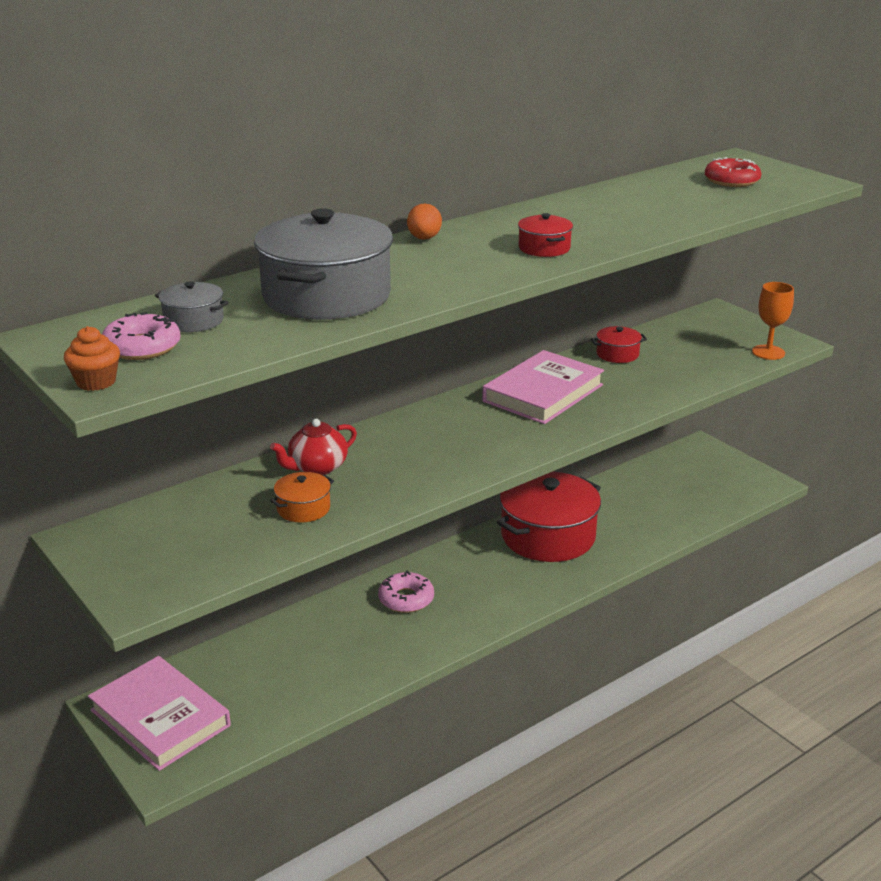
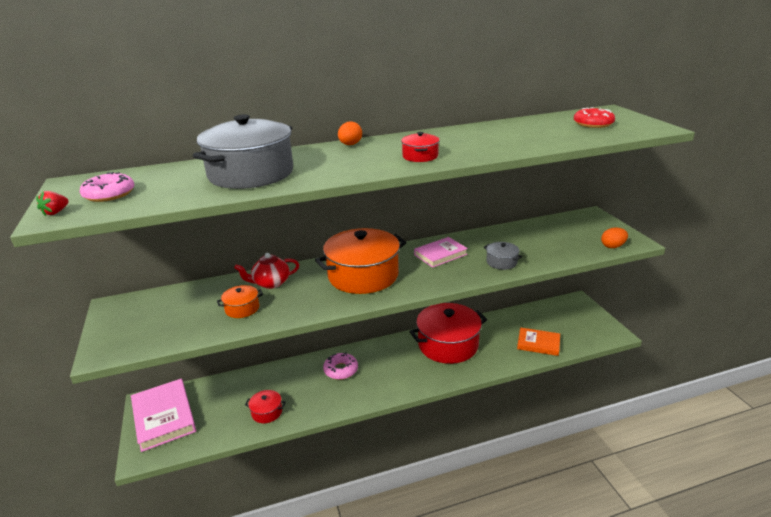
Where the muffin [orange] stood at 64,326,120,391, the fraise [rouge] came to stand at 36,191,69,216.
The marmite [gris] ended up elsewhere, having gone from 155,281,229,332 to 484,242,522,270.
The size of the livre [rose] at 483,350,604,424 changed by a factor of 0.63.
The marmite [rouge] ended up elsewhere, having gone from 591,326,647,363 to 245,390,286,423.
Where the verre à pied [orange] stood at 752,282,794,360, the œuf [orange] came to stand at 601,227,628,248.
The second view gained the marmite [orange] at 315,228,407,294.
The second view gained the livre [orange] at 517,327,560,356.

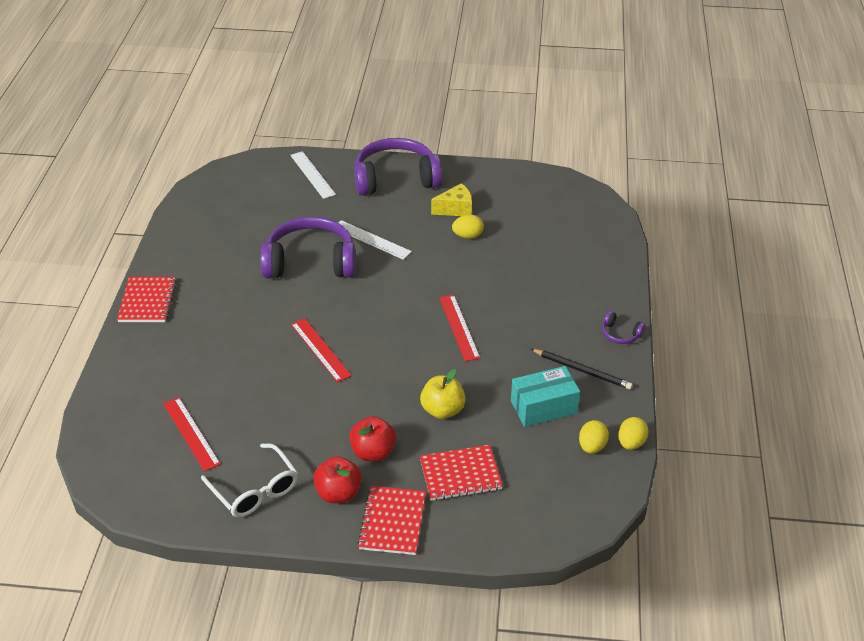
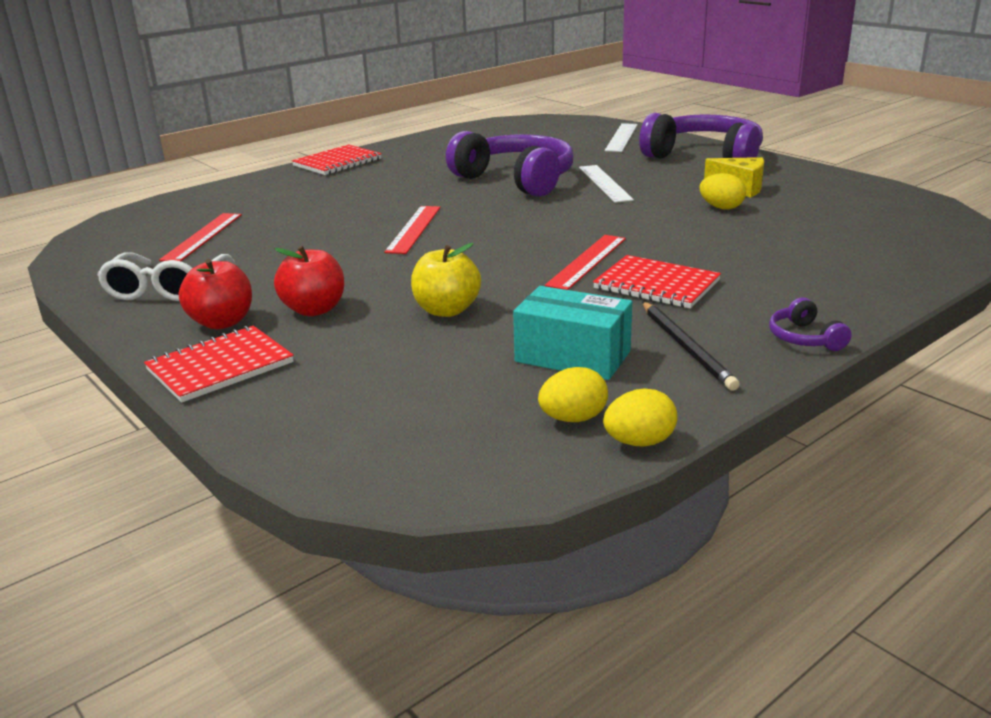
The carnet [rouge] ended up elsewhere, having gone from 420,445,503,501 to 593,255,721,308.

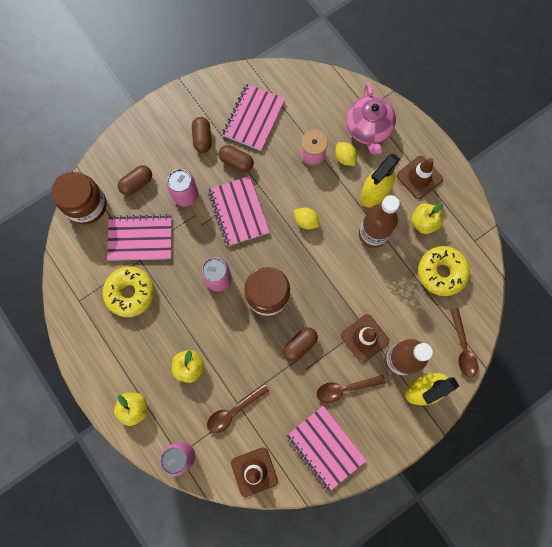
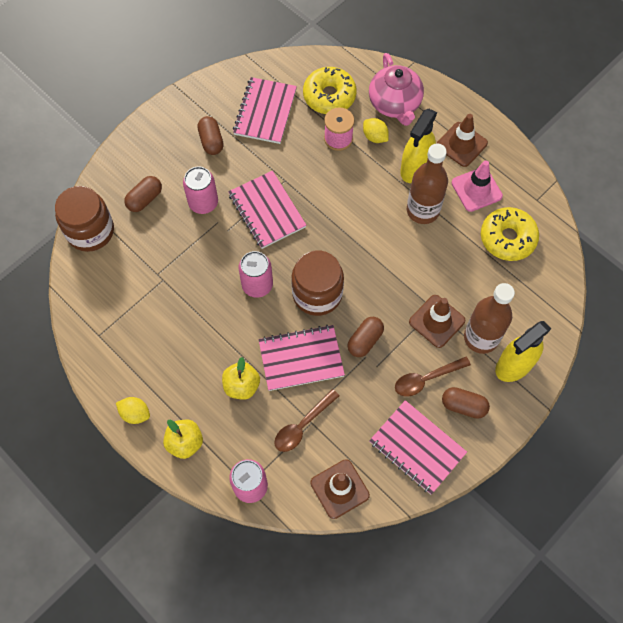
The beignet [jaune] ended up elsewhere, having gone from 103,266,154,317 to 303,67,356,114.
The carnet [rose] ended up elsewhere, having gone from 107,214,172,261 to 259,325,345,391.
The gélule [marron] ended up elsewhere, having gone from 219,145,254,172 to 442,387,490,419.
The citron [jaune] ended up elsewhere, having gone from 294,207,320,229 to 116,397,150,424.
Where the pomme [jaune] stood at 411,203,443,234, the cône de chantier [rose] came to stand at 452,160,503,212.
The second view lost the cuillère [marron] at 450,308,478,377.

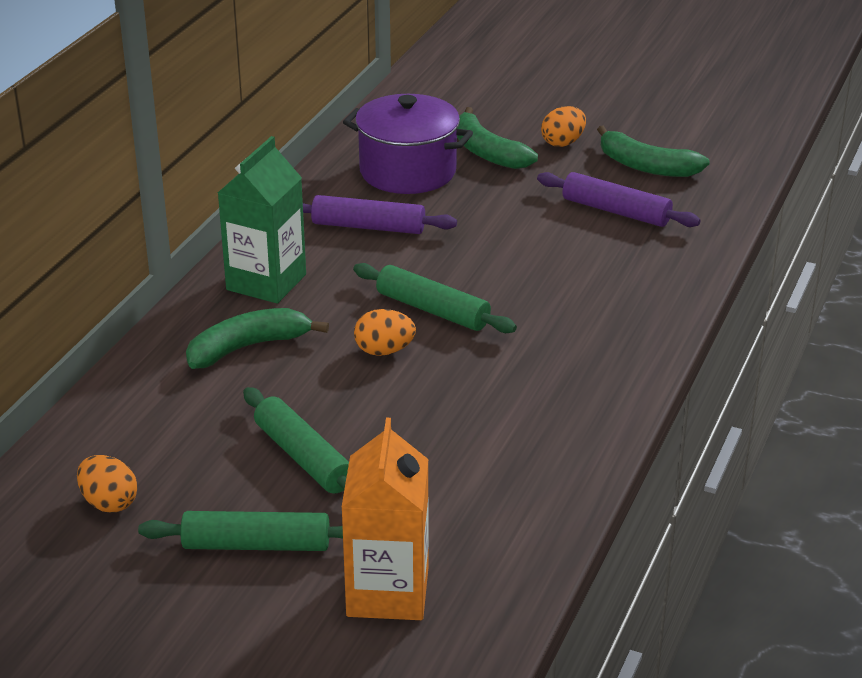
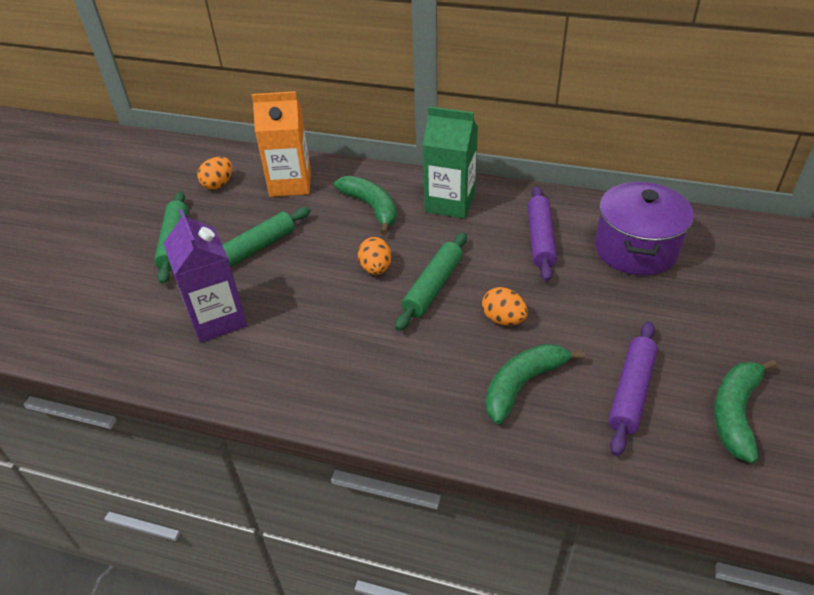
The brique de lait [orange] ended up elsewhere, having gone from 341,418,429,620 to 251,91,311,197.
The banane [vert] ended up elsewhere, having gone from 457,107,538,169 to 485,344,586,424.
The œuf [orange] ended up elsewhere, having gone from 541,106,586,147 to 482,287,528,325.
The second view gained the brique de lait [violet] at 163,209,247,343.

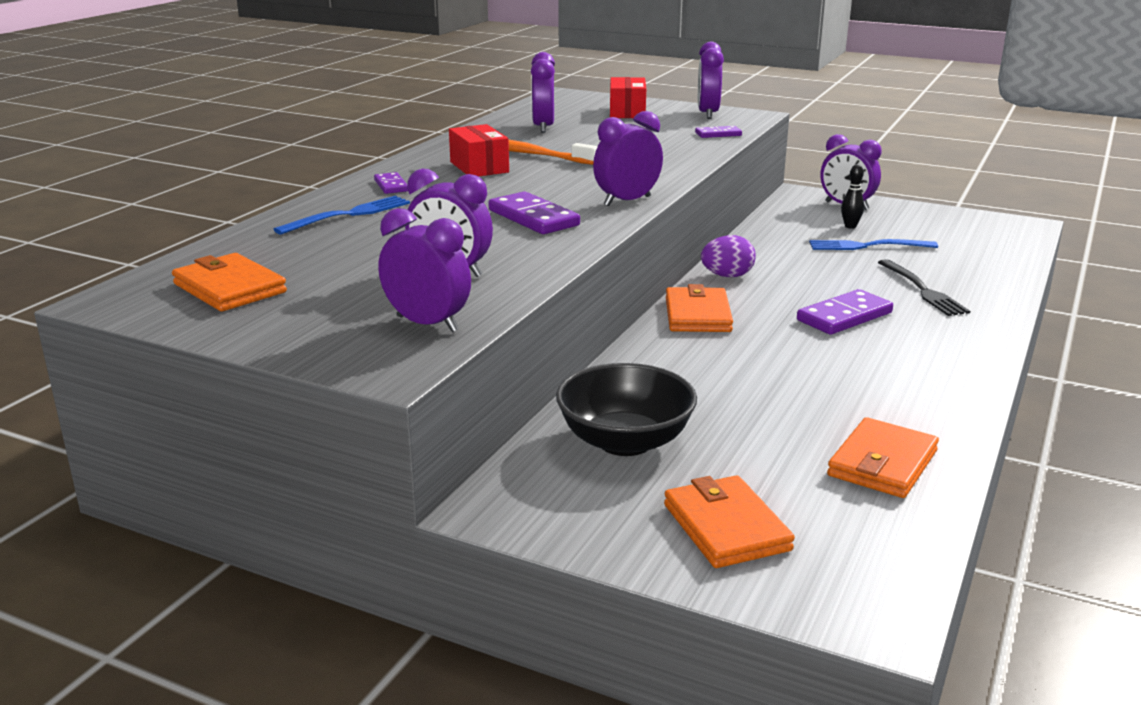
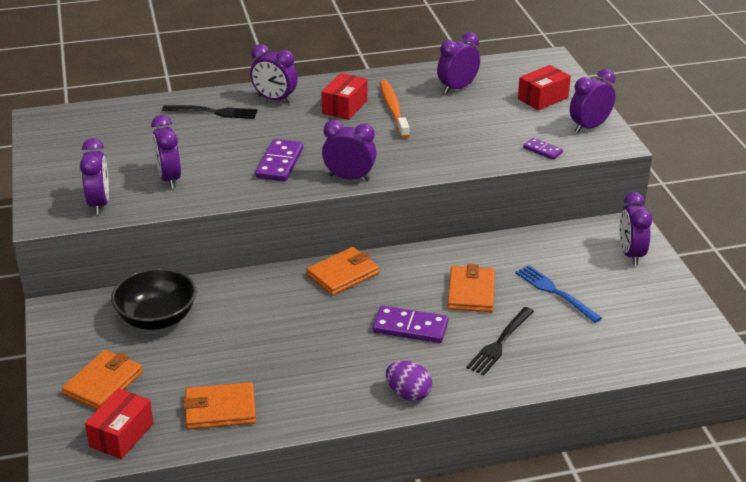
The portefeuille [orange] ended up elsewhere, having gone from 172,253,287,311 to 448,264,495,312.
What was the fourchette [bleu] at 273,196,410,235 turned into the fourchette [noir] at 162,105,257,119.
Where the domino [violet] stood at 374,172,408,194, the réveil [violet] came to stand at 250,44,298,103.
The œuf [violet] ended up elsewhere, having gone from 701,235,756,277 to 386,361,432,401.
The second view lost the quille [noir] at 841,164,864,229.
The second view gained the boîte [rouge] at 85,388,154,459.

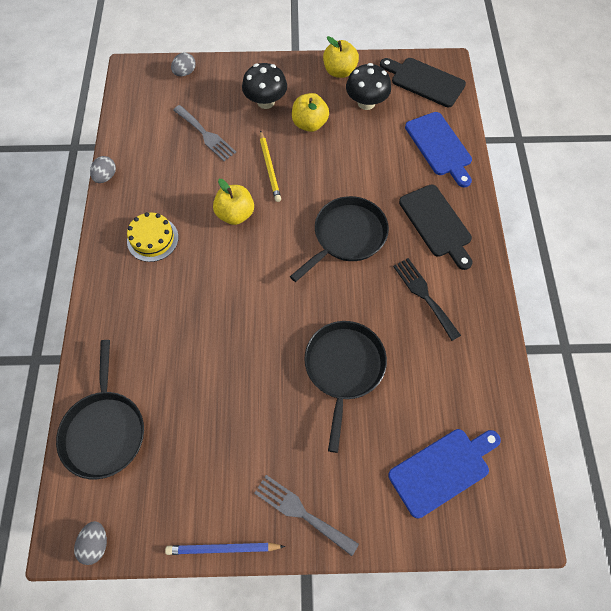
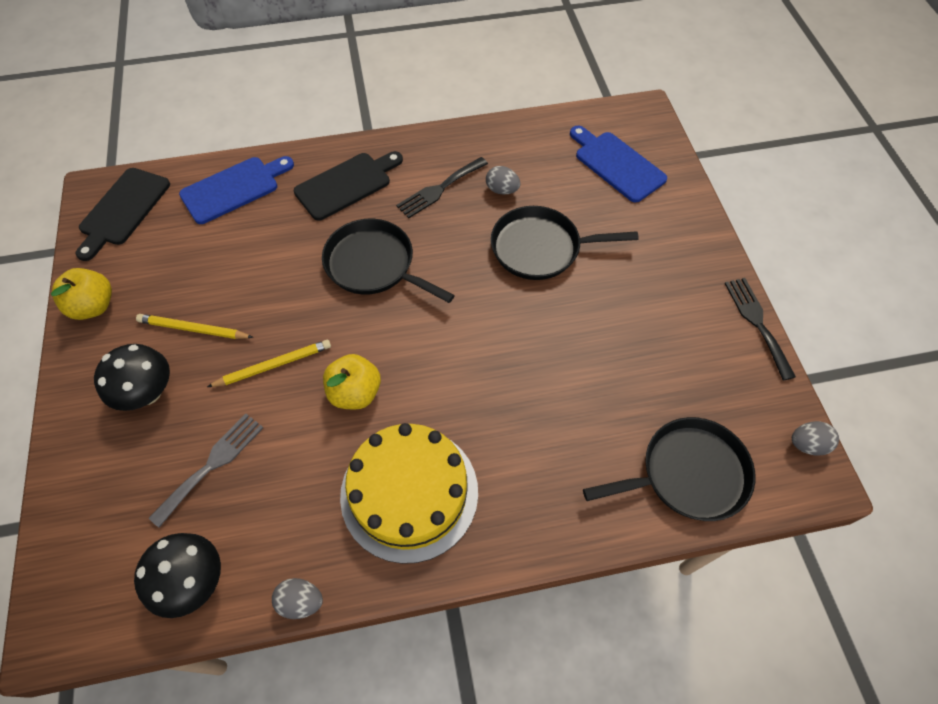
The size of the gâteau [jaune] at 127,212,179,262 changed by a factor of 1.83.
Where the crayon [bleu] stood at 165,542,285,555, the fourchette [noir] came to stand at 724,278,796,381.
The œuf [gris] ended up elsewhere, having gone from 171,53,196,76 to 486,166,520,195.
The second view lost the fourchette [gris] at 254,475,359,556.
Where the pomme [jaune] stood at 292,93,329,132, the crayon [jaune] came to stand at 136,314,253,339.
The champignon [noir] ended up elsewhere, having gone from 346,63,391,110 to 134,533,221,618.

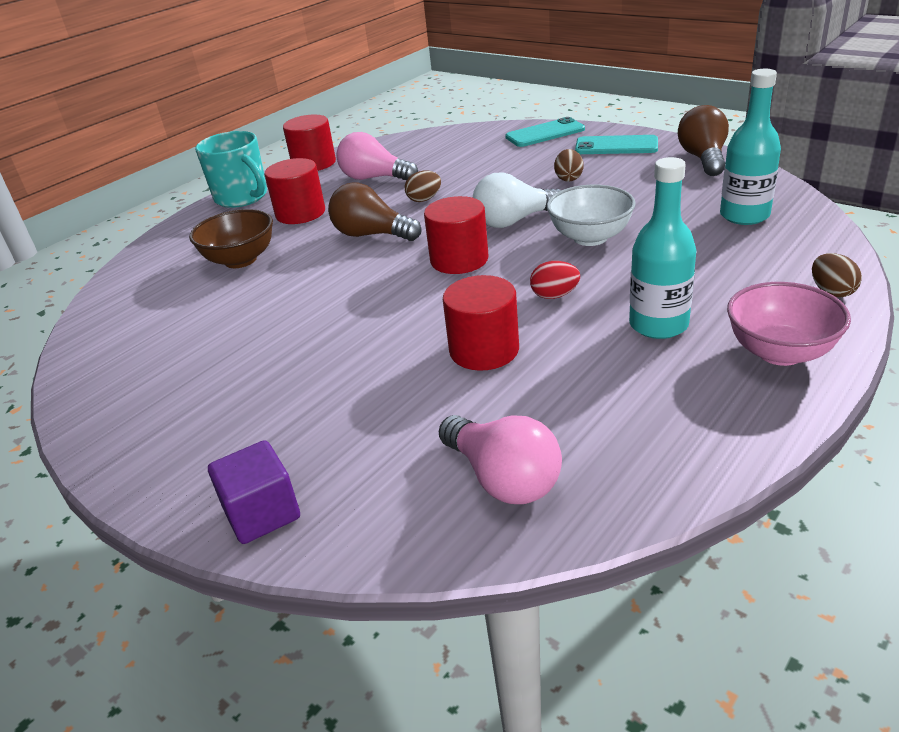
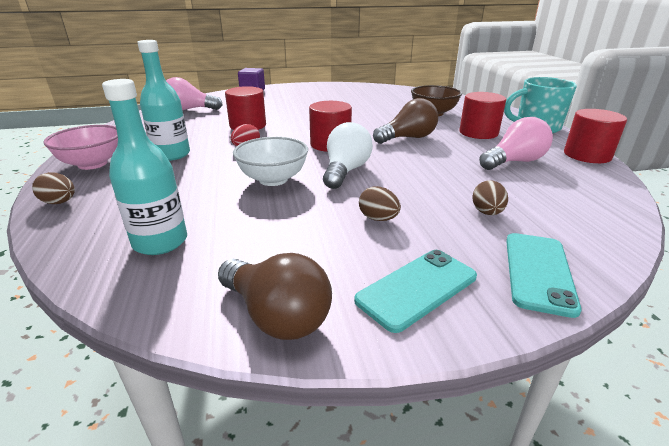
The œuf [marron] ended up elsewhere, having gone from 404,171,441,202 to 472,180,508,215.

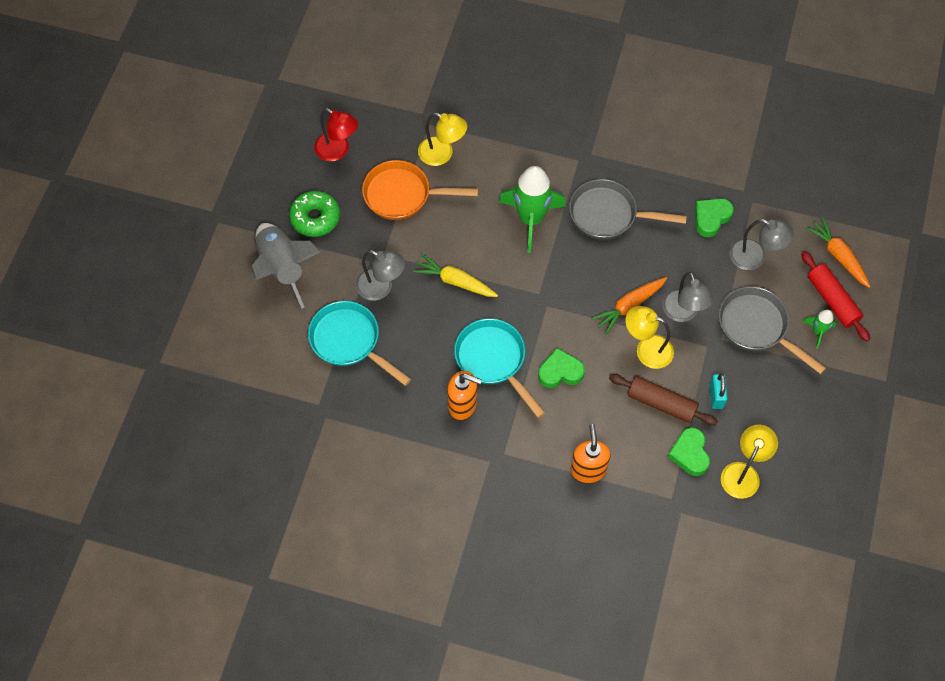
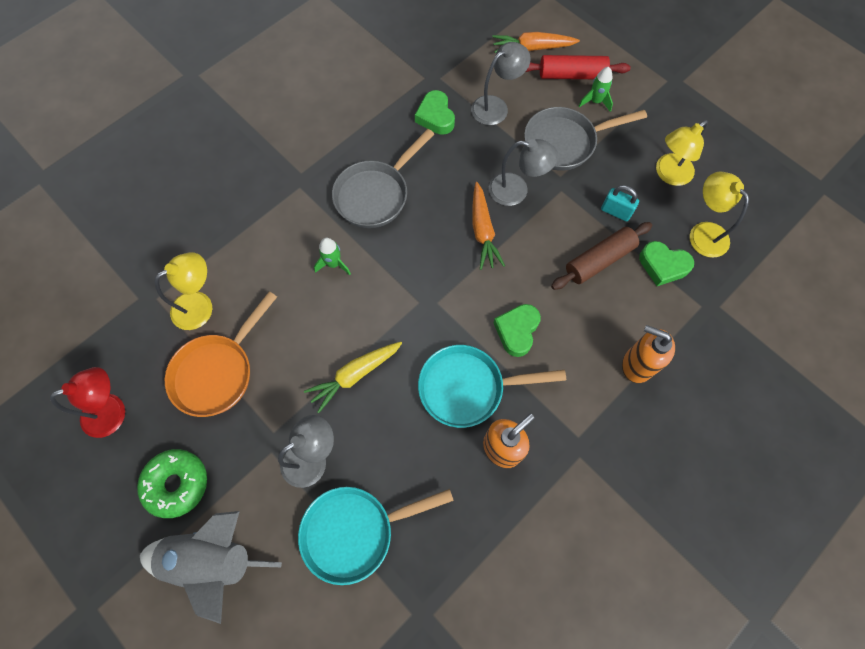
The size of the fusée [vert] at 499,166,566,253 changed by a factor of 0.47.
The lampe [jaune] ended up elsewhere, having gone from 626,306,674,369 to 656,120,708,186.

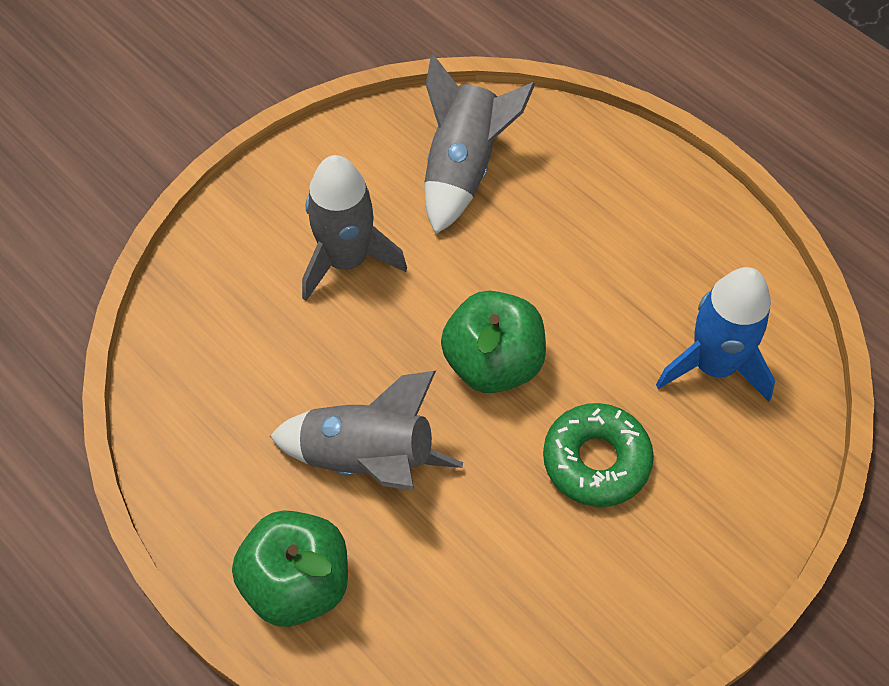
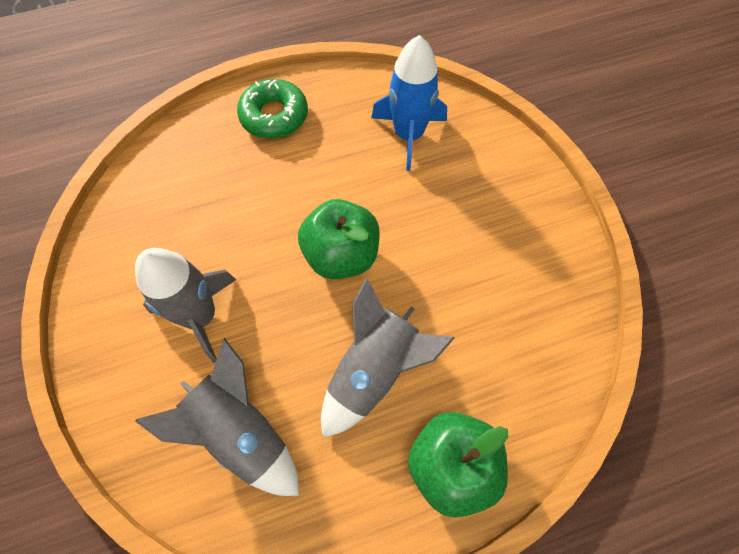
The fusée [gris] ended up elsewhere, having gone from 424,54,535,234 to 135,338,299,496.
The beignet [vert] ended up elsewhere, having gone from 543,403,654,507 to 237,79,308,139.

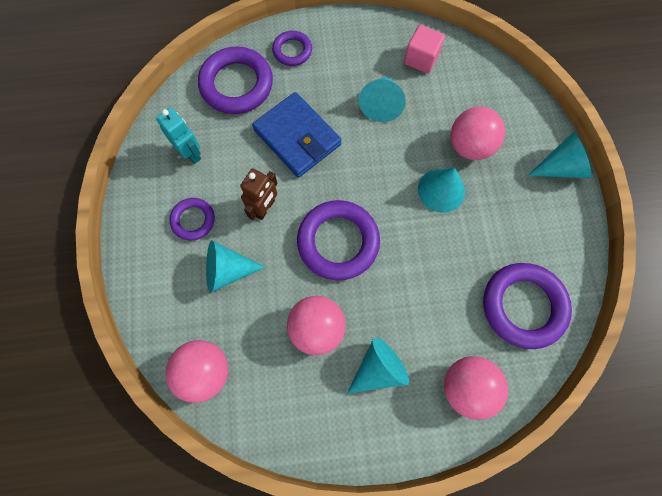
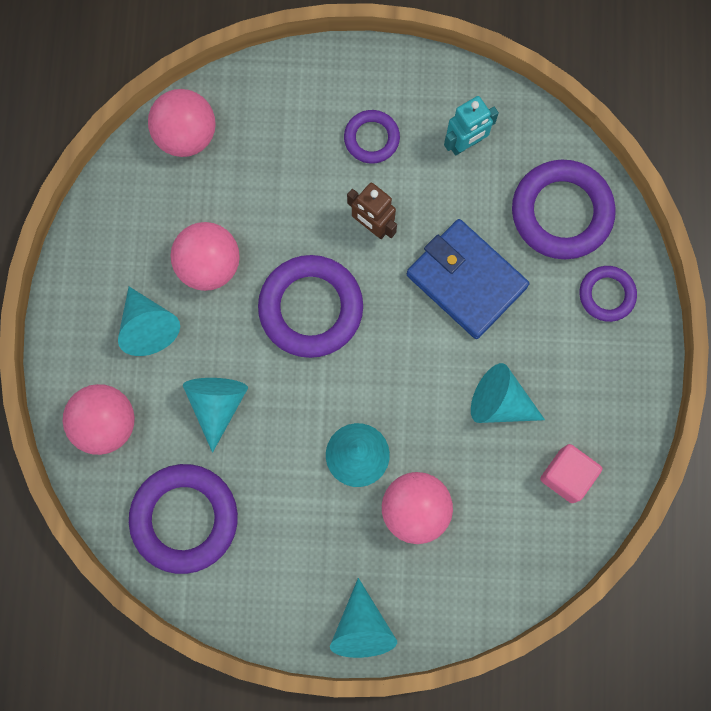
The cône [turquoise] ended up elsewhere, having gone from 206,240,265,293 to 183,378,248,453.
The portefeuille [bleu] at 252,92,341,178 ended up facing another way, 75 degrees clockwise from before.

